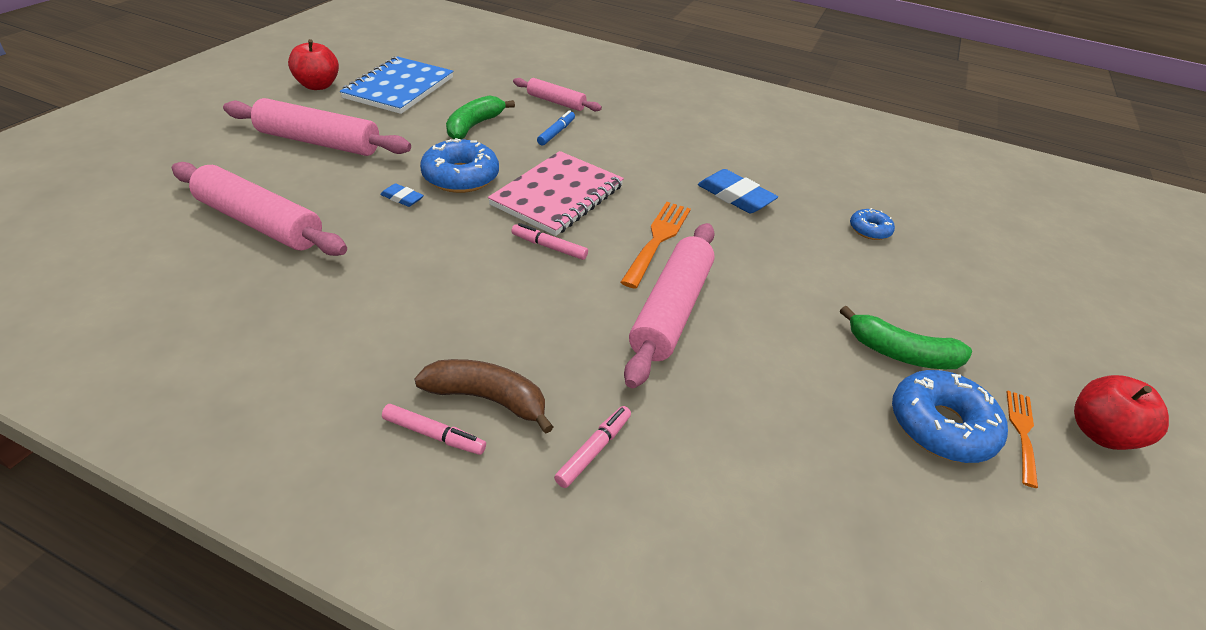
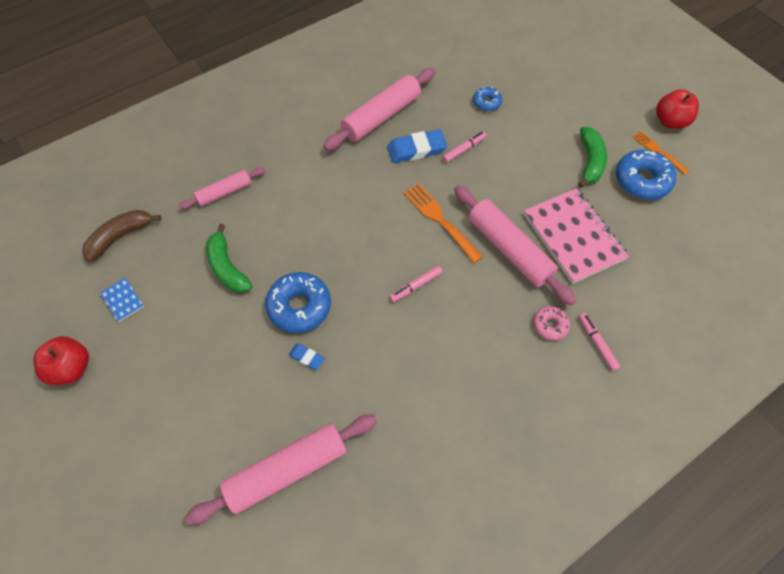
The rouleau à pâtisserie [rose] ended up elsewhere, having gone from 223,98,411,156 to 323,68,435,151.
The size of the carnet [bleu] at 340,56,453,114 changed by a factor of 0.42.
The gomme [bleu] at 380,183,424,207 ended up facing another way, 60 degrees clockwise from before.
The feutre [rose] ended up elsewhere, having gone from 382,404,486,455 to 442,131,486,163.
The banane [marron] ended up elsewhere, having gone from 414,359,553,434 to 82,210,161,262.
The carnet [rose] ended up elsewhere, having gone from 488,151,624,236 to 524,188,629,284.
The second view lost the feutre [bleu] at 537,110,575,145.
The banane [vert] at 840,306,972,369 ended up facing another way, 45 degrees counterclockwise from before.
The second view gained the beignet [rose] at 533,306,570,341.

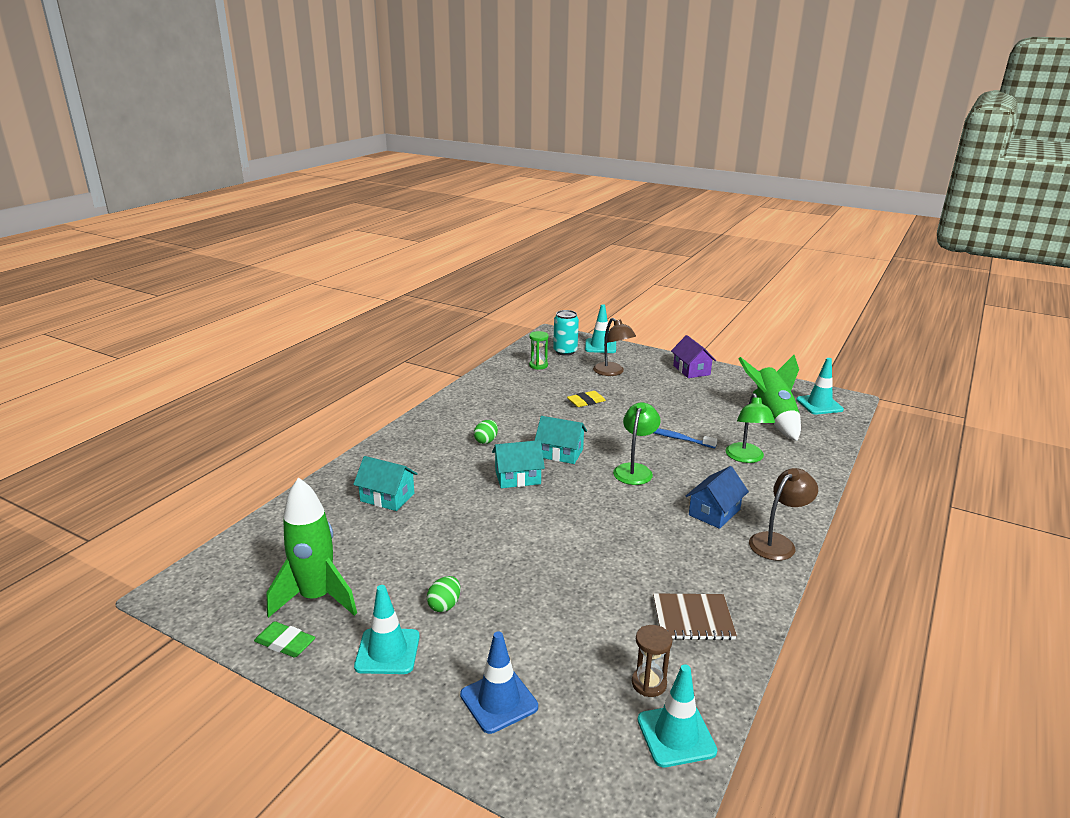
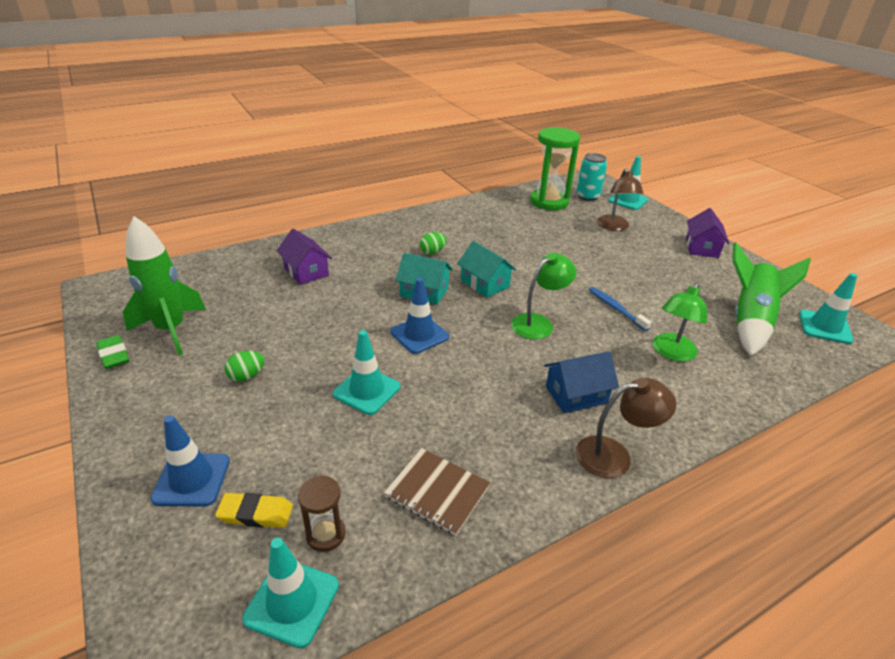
What was the maison [turquoise] at 353,456,418,511 turned into the maison [violet] at 276,229,332,285.
The cône de chantier [turquoise] ended up elsewhere, having gone from 354,585,420,674 to 333,330,400,415.
The size of the sablier [vert] at 529,331,549,370 changed by a factor of 2.07.
The gomme [jaune] ended up elsewhere, having gone from 567,391,606,407 to 215,493,293,528.
The second view gained the cône de chantier [bleu] at 390,278,449,354.

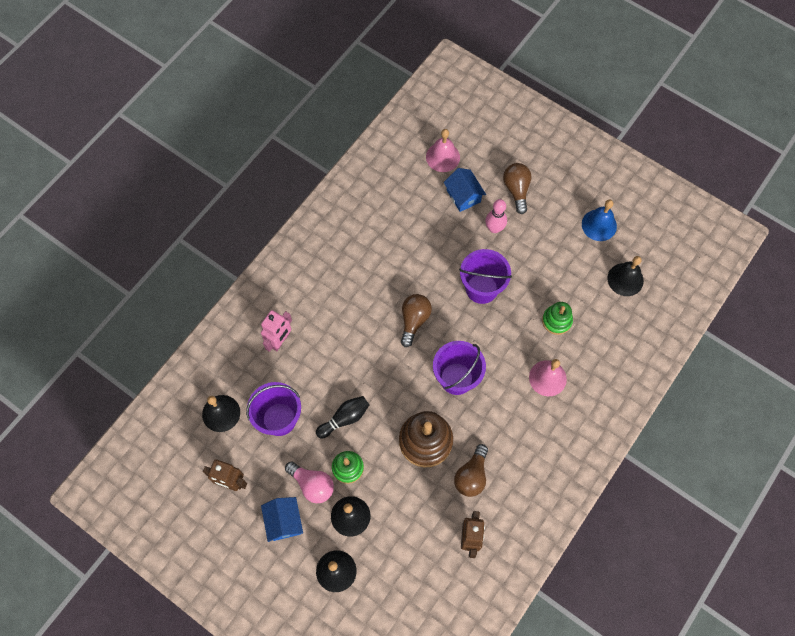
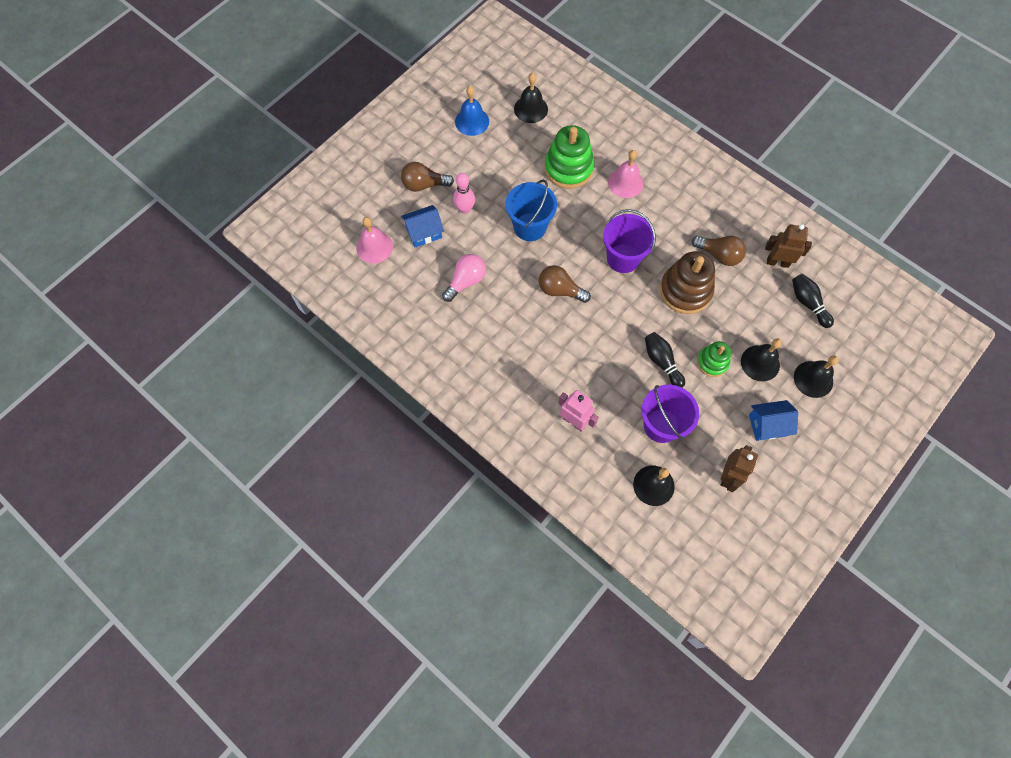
The ampoule [rose] ended up elsewhere, having gone from 285,461,334,503 to 442,254,486,302.
What was the seau [violet] at 459,249,512,304 turned into the seau [bleu] at 506,179,557,241.
The size of the jouet à empiler [vert] at 542,302,573,335 changed by a factor of 1.71.
The second view gained the quille [noir] at 792,274,834,328.

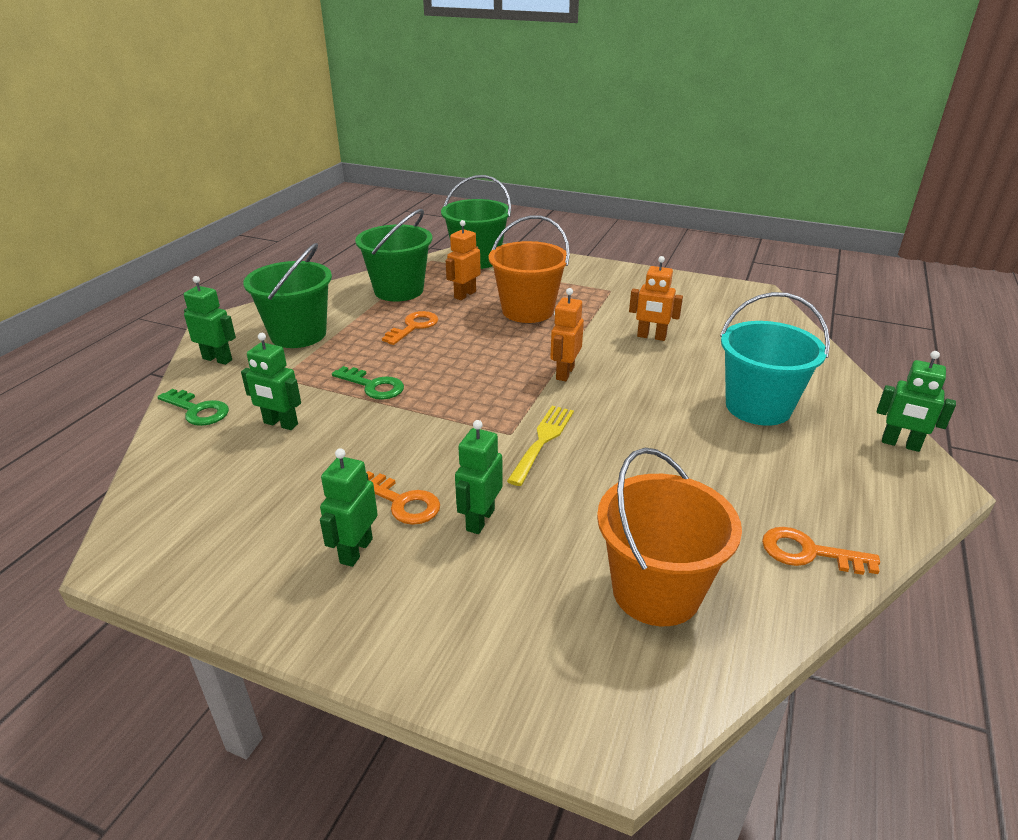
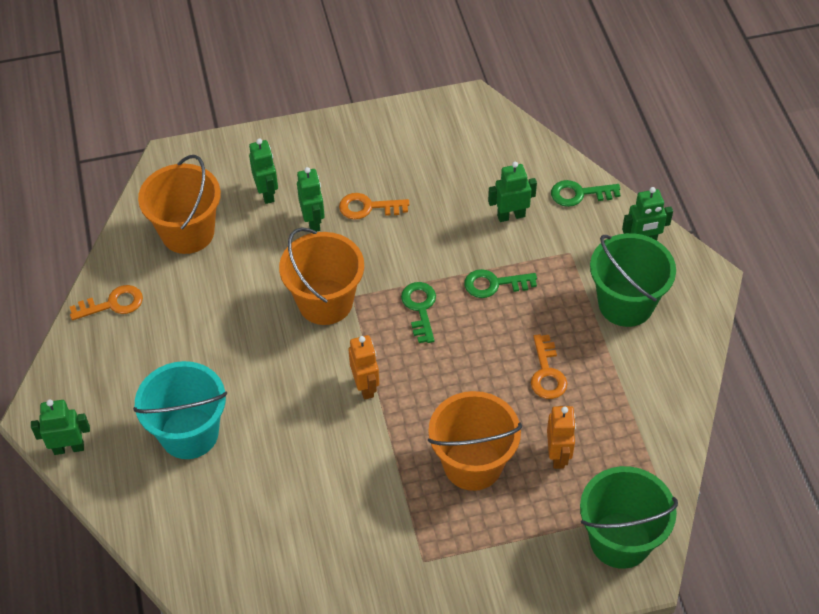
The robot [vert] ended up elsewhere, having gone from 320,448,378,567 to 249,139,278,204.
The second view lost the seau [vert] at 355,209,432,301.
Where the fourchette [jaune] stood at 507,406,574,486, the seau [orange] came to stand at 279,227,364,325.
The second view lost the robot [orange] at 629,256,683,341.
The second view gained the clé [vert] at 401,282,436,343.

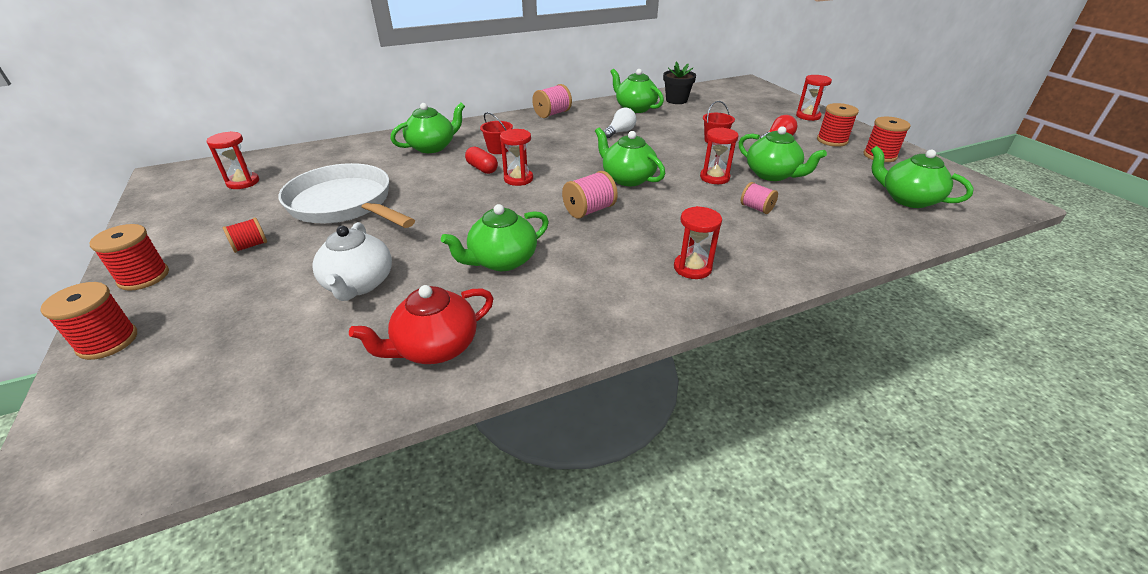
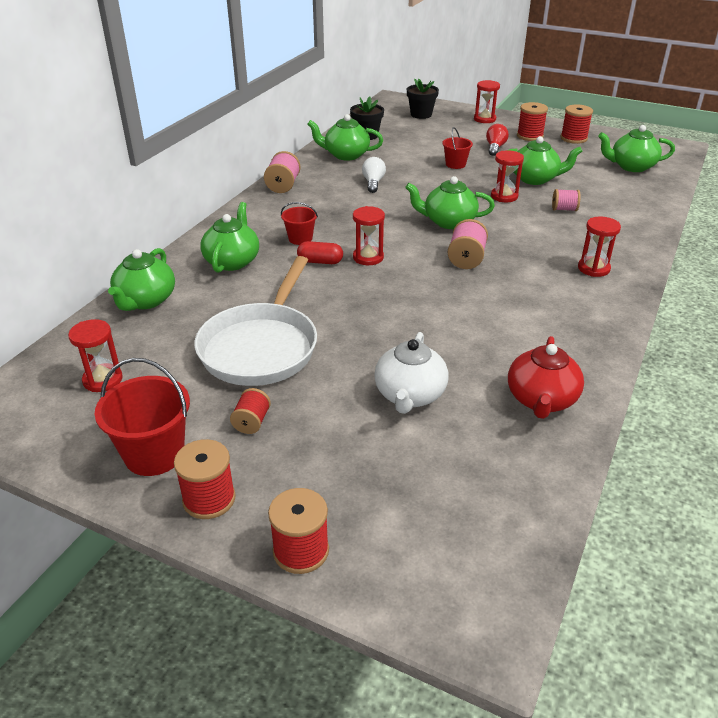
The poêle [blanc] at 278,163,415,228 ended up facing another way, 75 degrees counterclockwise from before.
The théière [blanc] at 312,222,392,301 ended up facing another way, 60 degrees clockwise from before.
The théière [vert] ended up elsewhere, having gone from 441,204,549,271 to 108,248,175,311.
The second view gained the seau [rouge] at 95,358,190,476.
The second view gained the pot de fleurs [noir] at 407,78,439,119.

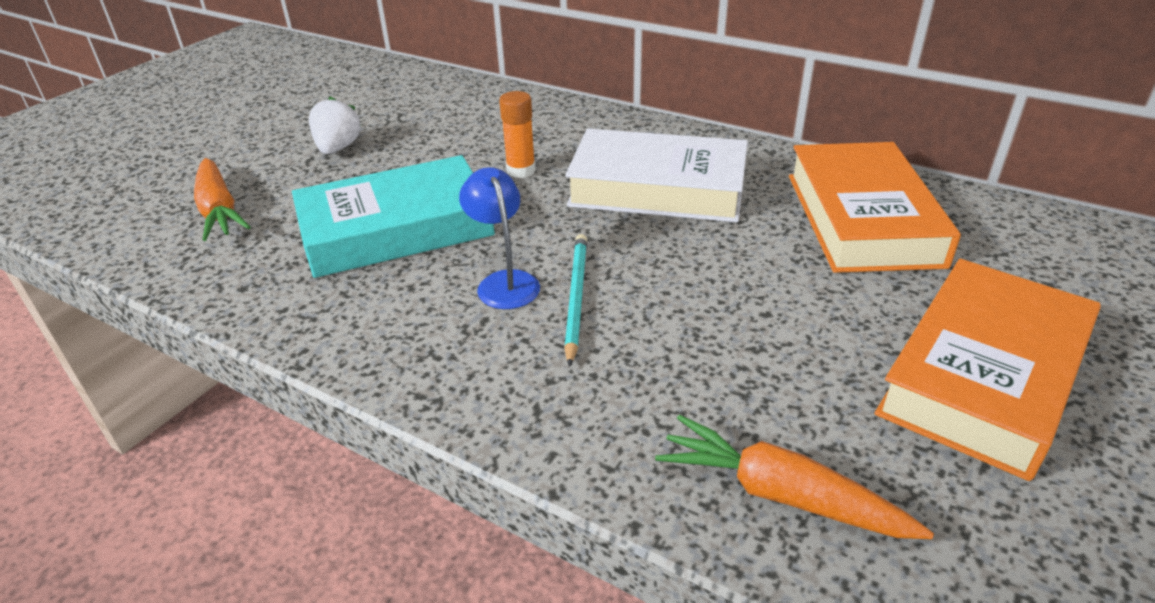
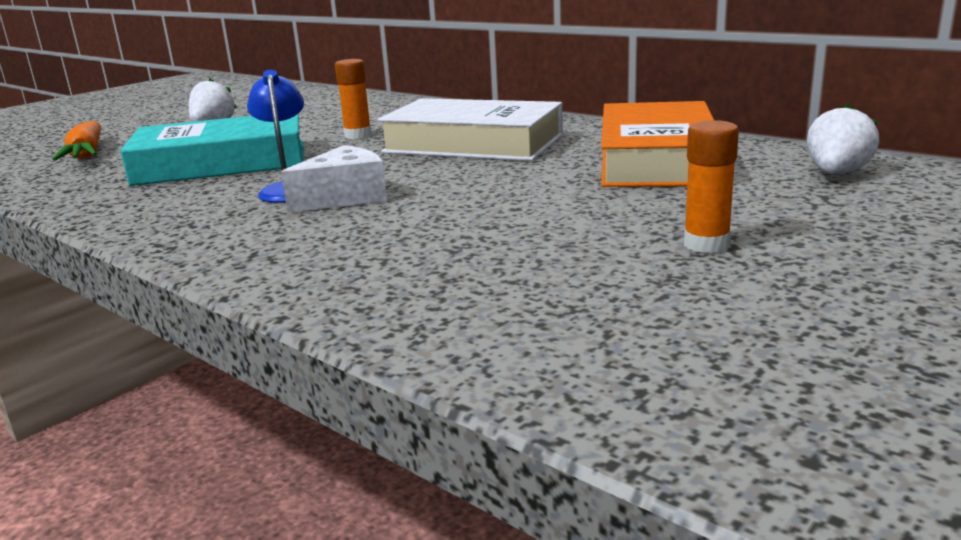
Where the crayon [turquoise] stood at 564,234,587,367, the fromage [blanc] came to stand at 281,145,387,213.
The second view lost the carotte [orange] at 655,415,934,539.
Where the livre [orange] stood at 875,259,1101,481, the bâton de colle [orange] came to stand at 684,120,739,253.
The second view gained the fraise [blanc] at 807,104,880,174.

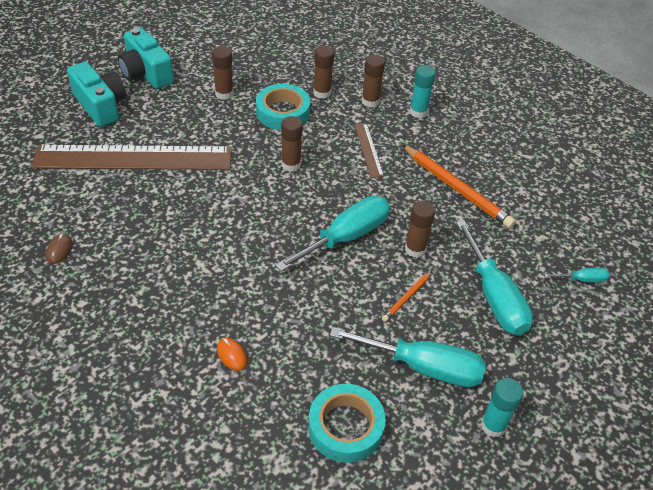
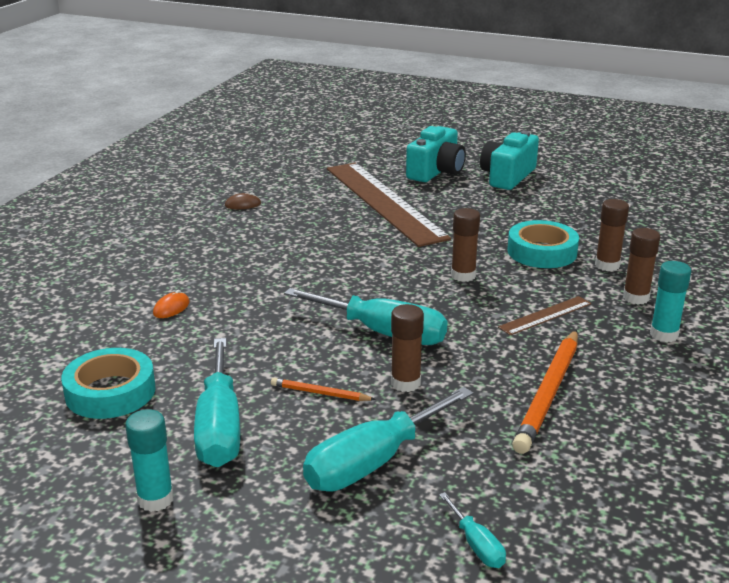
The second view lost the bâton de colle [marron] at 212,46,234,100.

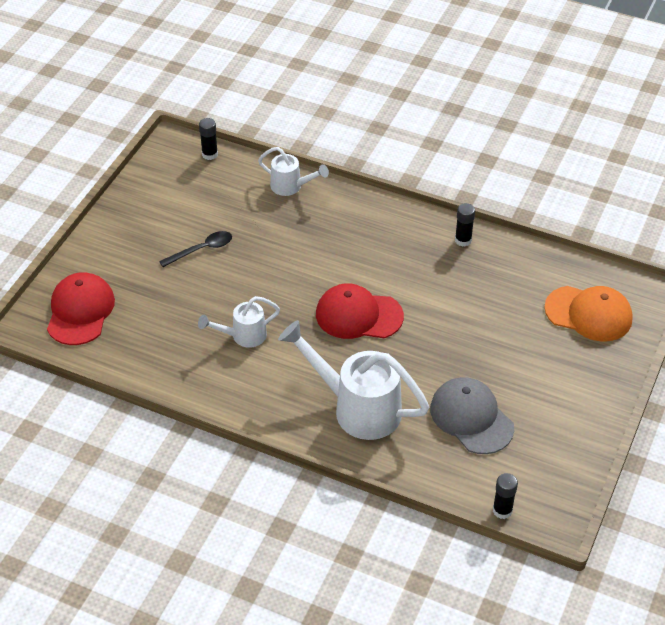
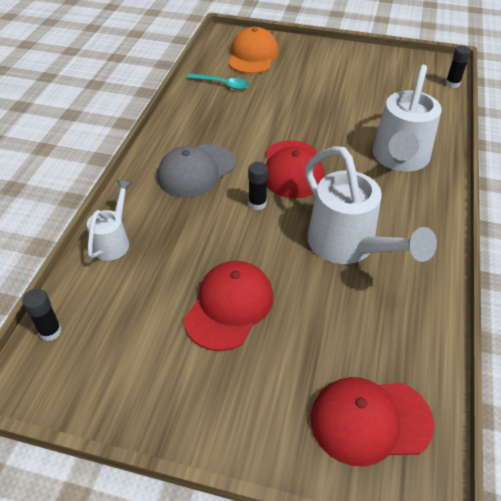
Where the cuillère [noir] stood at 159,231,232,267, the casquette [rouge] came to stand at 184,261,273,351.
The size of the arrosoir [blanc] at 198,296,280,348 changed by a factor of 1.84.
The casquette [gris] ended up elsewhere, having gone from 430,377,514,454 to 157,144,236,198.
The bâton de colle [noir] ended up elsewhere, having gone from 455,203,475,247 to 248,162,268,210.
The second view gained the cuillère [turquoise] at 187,73,249,90.

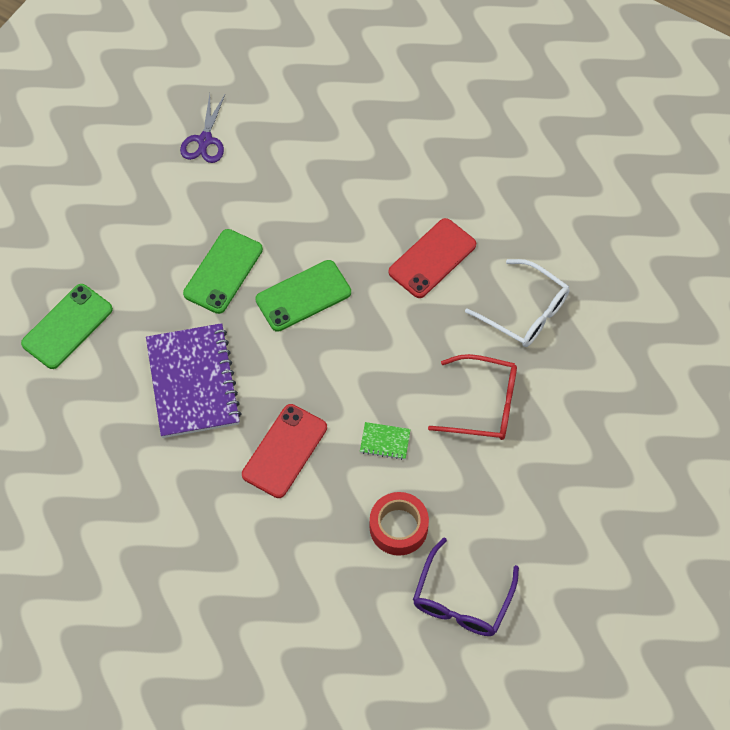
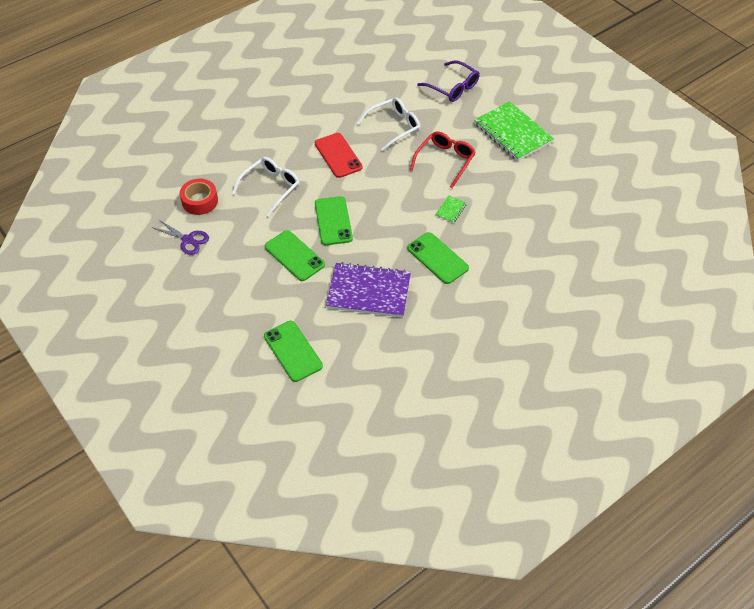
What was the téléphone [rouge] at 242,404,327,498 turned into the téléphone [vert] at 407,232,469,284.
The ruban adhésif [rouge] ended up elsewhere, having gone from 370,492,429,556 to 180,179,218,215.
The lunettes [violet] ended up elsewhere, having gone from 413,538,519,636 to 417,60,479,102.
The second view gained the lunettes [blanc] at 232,157,300,217.
The second view gained the carnet [vert] at 475,101,554,161.

